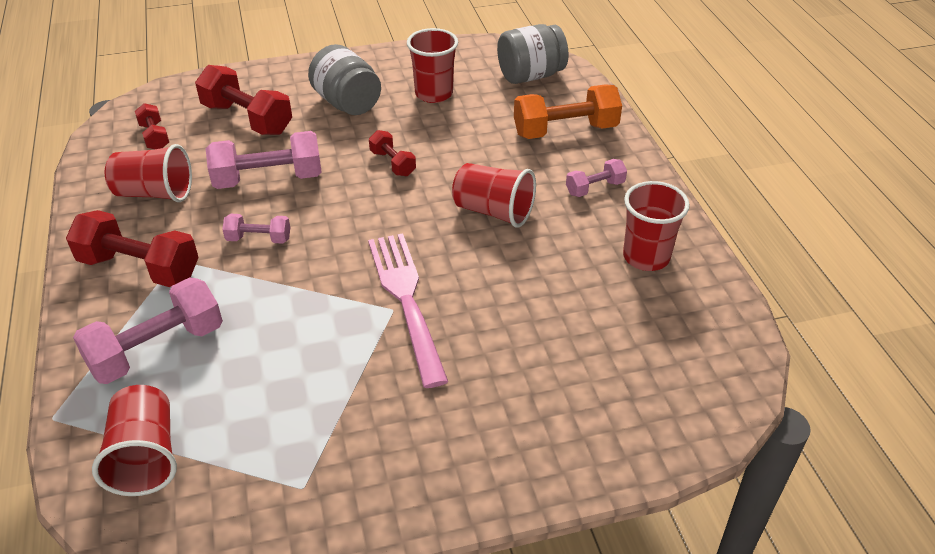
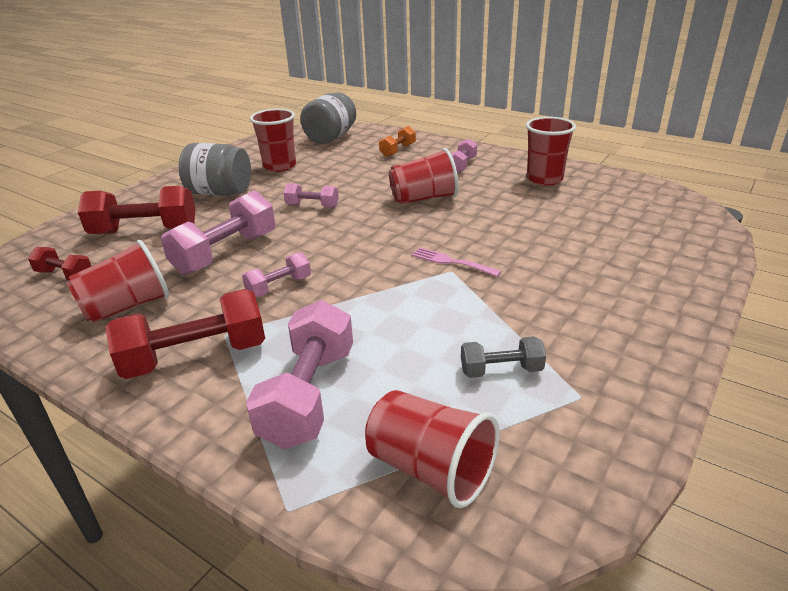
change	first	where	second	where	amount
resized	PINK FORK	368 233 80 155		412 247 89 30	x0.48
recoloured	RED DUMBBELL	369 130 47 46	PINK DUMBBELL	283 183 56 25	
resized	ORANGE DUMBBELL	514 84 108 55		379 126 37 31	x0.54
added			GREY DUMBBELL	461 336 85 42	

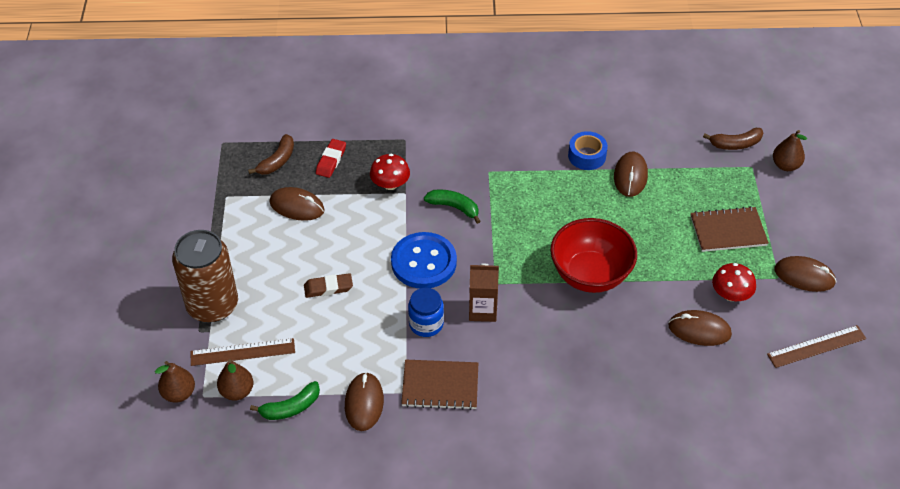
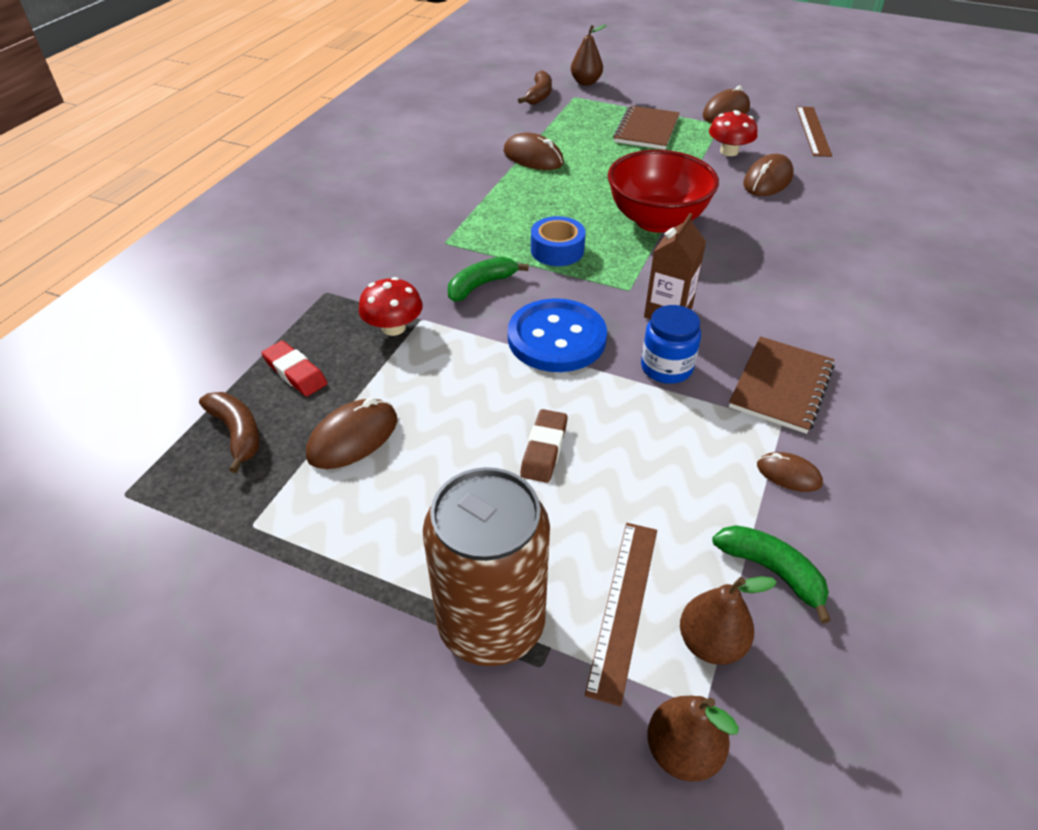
change	first	where	second	where	amount
turned	GREEN BANANA	250 381 70 39		712 525 119 98	45 degrees counterclockwise
resized	BROWN MOUSE	345 372 39 59		757 452 66 40	x0.60
moved	BLUE TAPE	568 131 40 39		531 216 55 50	

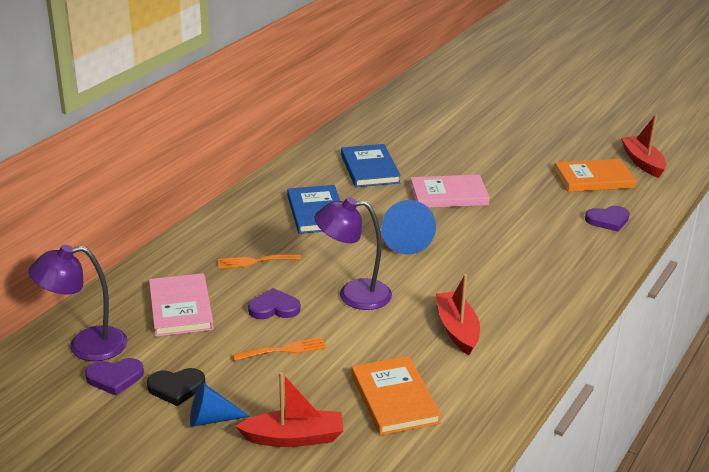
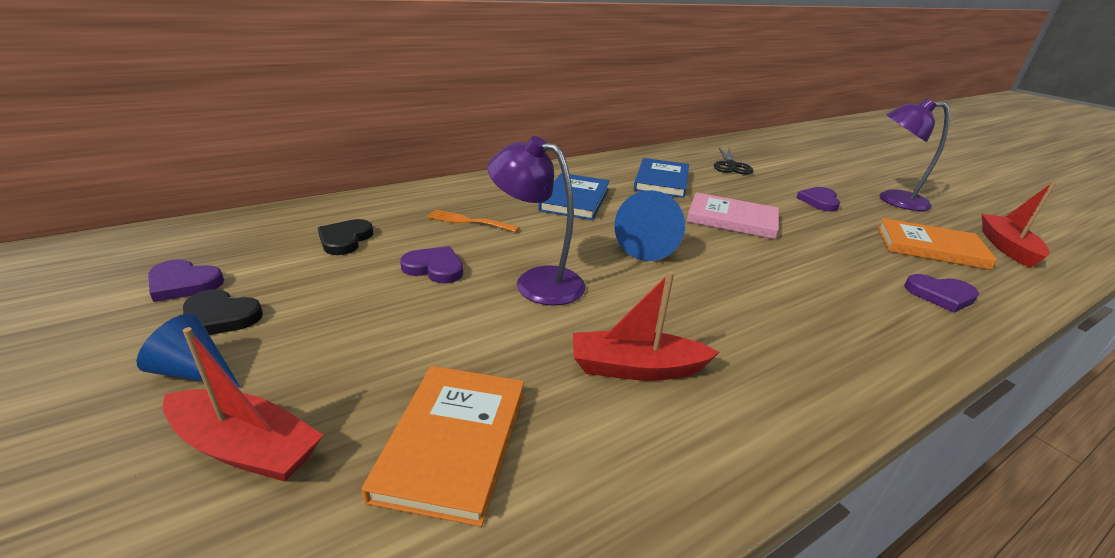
change	first	where	second	where	amount
moved	PURPLE LAMP	29 245 98 116		879 98 71 113	
replaced	PINK BOOK	149 273 65 64	BLACK HEART	318 219 55 36	
removed	ORANGE FORK	233 337 94 24			
turned	RED BOAT	436 274 44 81		573 271 146 110	105 degrees counterclockwise
added			BLACK SCISSORS	714 148 39 27	
added			PURPLE HEART	796 187 44 25	

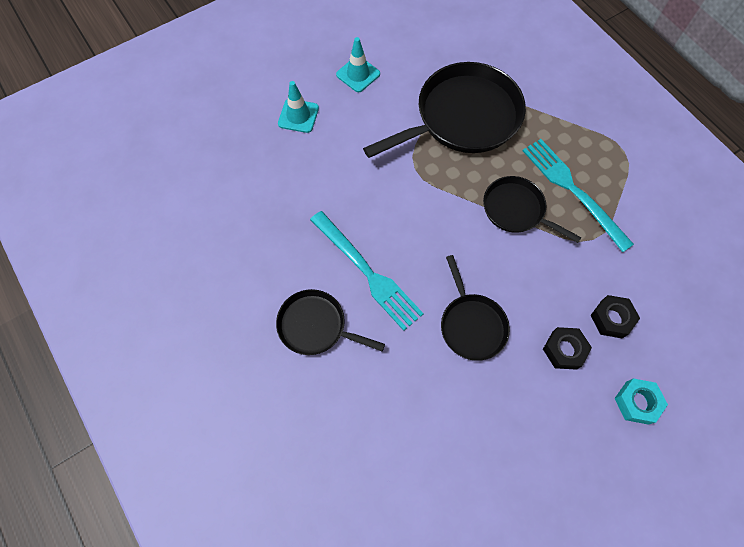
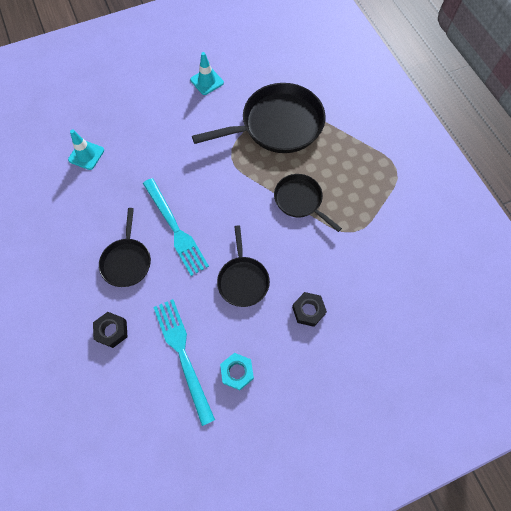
change	first	where	second	where	amount
turned	BLACK PAN	276 289 109 66		99 208 52 79	120 degrees counterclockwise
moved	TURQUOISE TRAFFIC CONE	278 81 41 52		68 129 36 41	
moved	TURQUOISE FORK	522 139 112 113		153 299 62 127	
moved	BLACK NUT	590 295 50 43		93 312 34 36	
moved	TURQUOISE NUT	614 378 54 47		220 353 34 37	

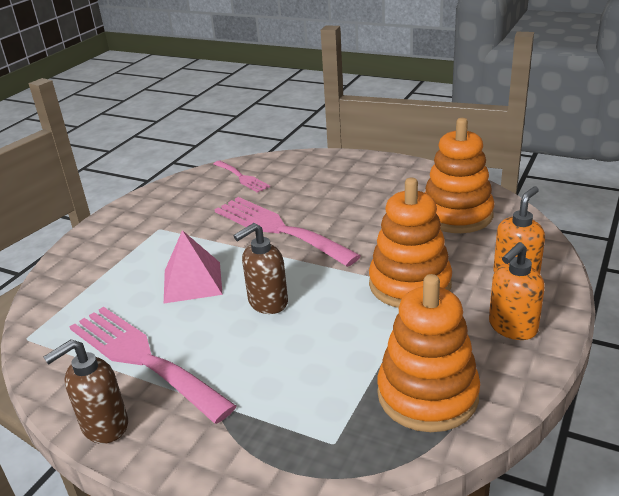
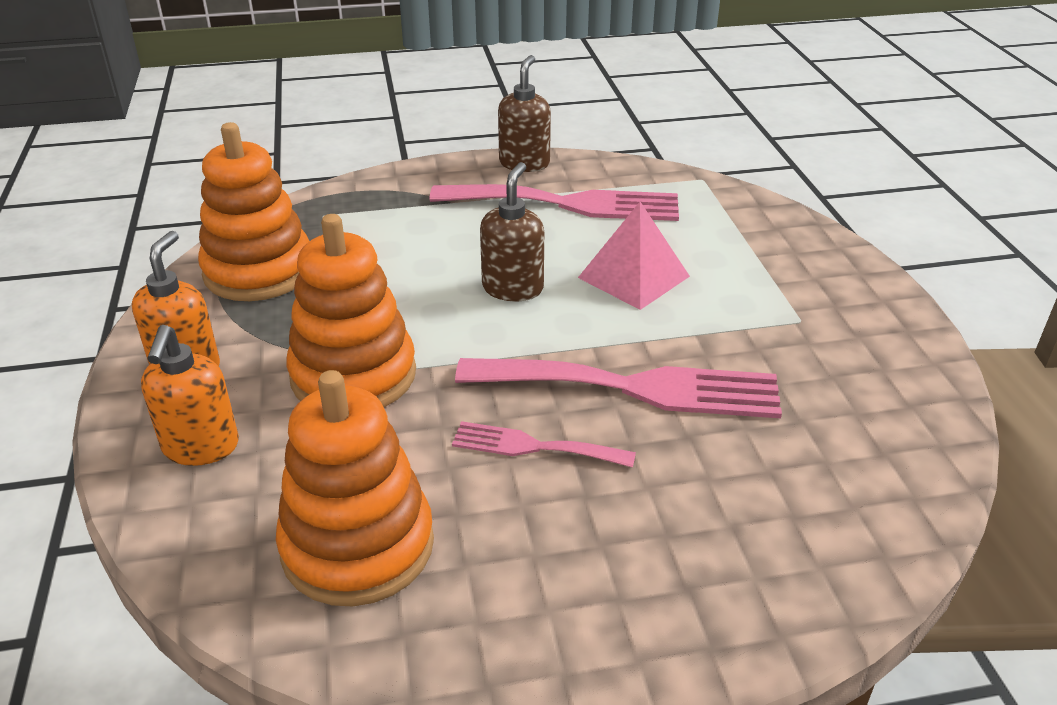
change	first	where	second	where	amount
moved	PINK FORK	213 161 57 32		452 421 184 47	

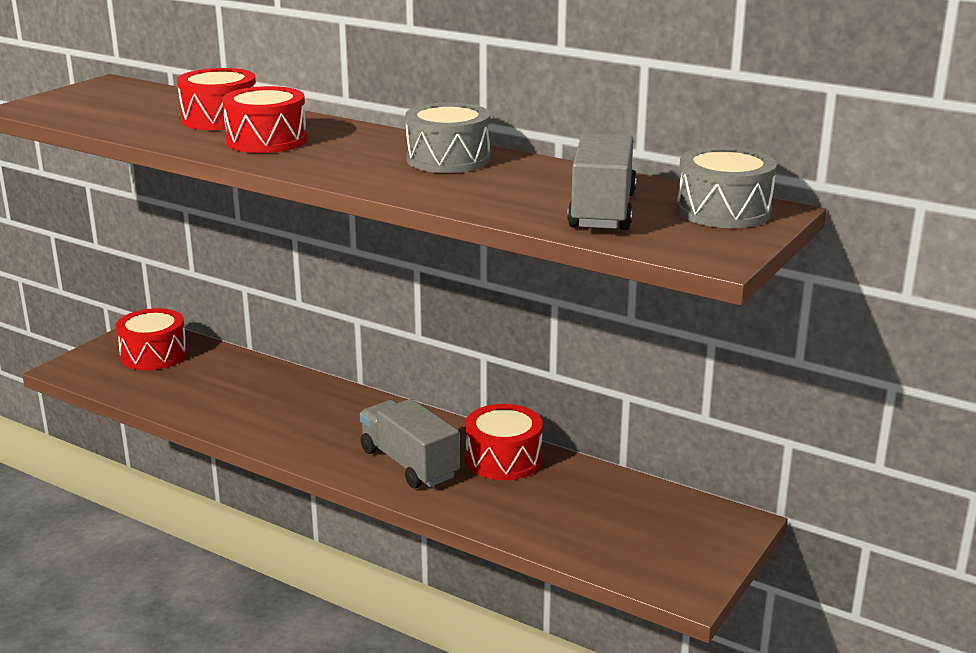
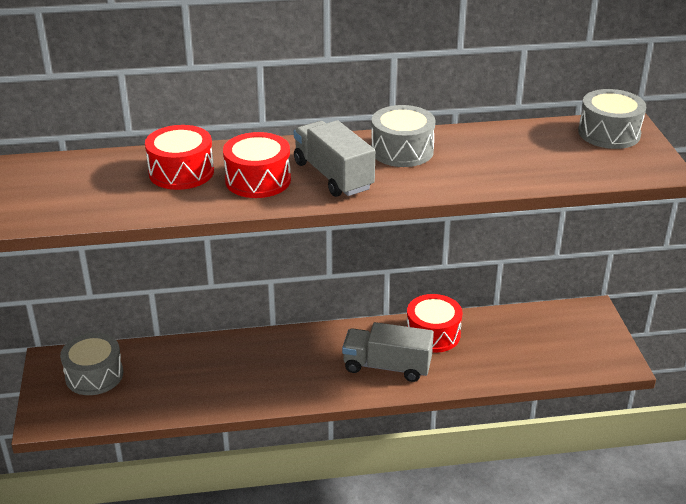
change	first	where	second	where	amount
recoloured	RED DRUM	116 308 72 62	GREY DRUM	60 333 63 62	
moved	GREY TRUCK	567 133 70 97		294 120 81 77	

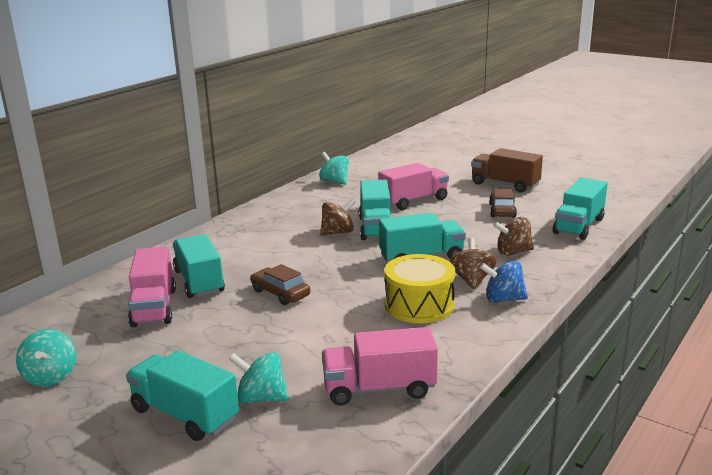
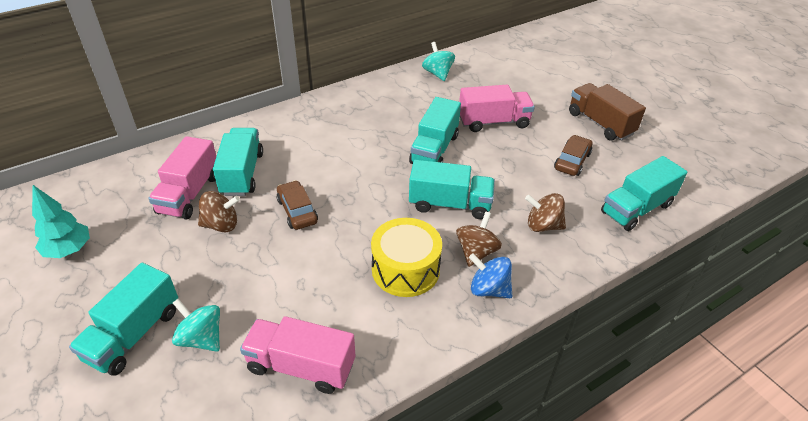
change	first	where	second	where	amount
replaced	TURQUOISE SPINNING TOP	16 329 60 58	TURQUOISE TREE	32 185 58 73	
turned	TURQUOISE TRUCK	126 350 113 91		69 263 109 113	120 degrees counterclockwise
moved	BROWN SPINNING TOP	320 199 36 37		198 191 42 41	

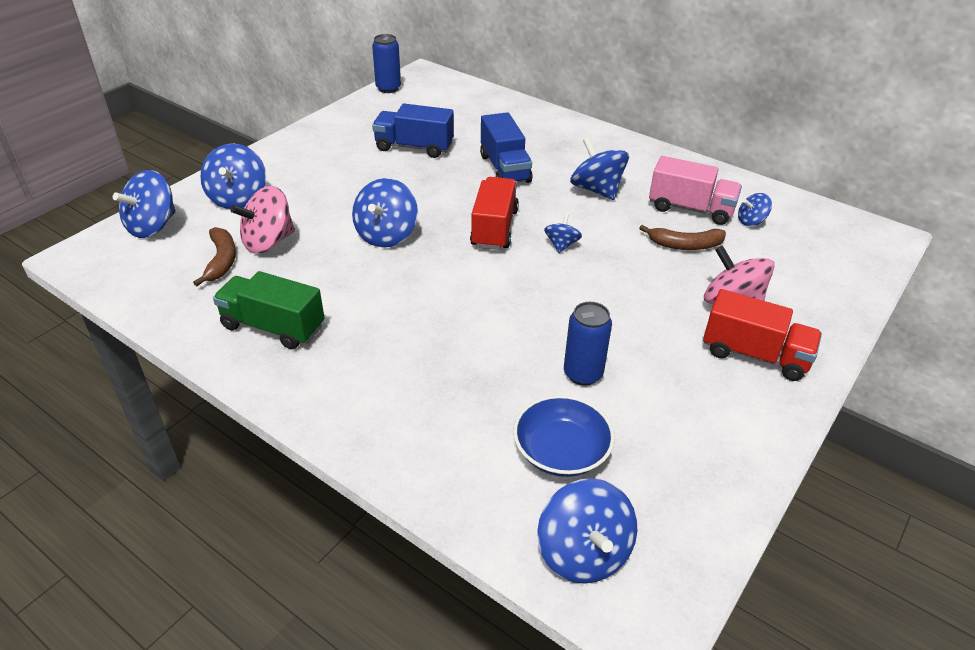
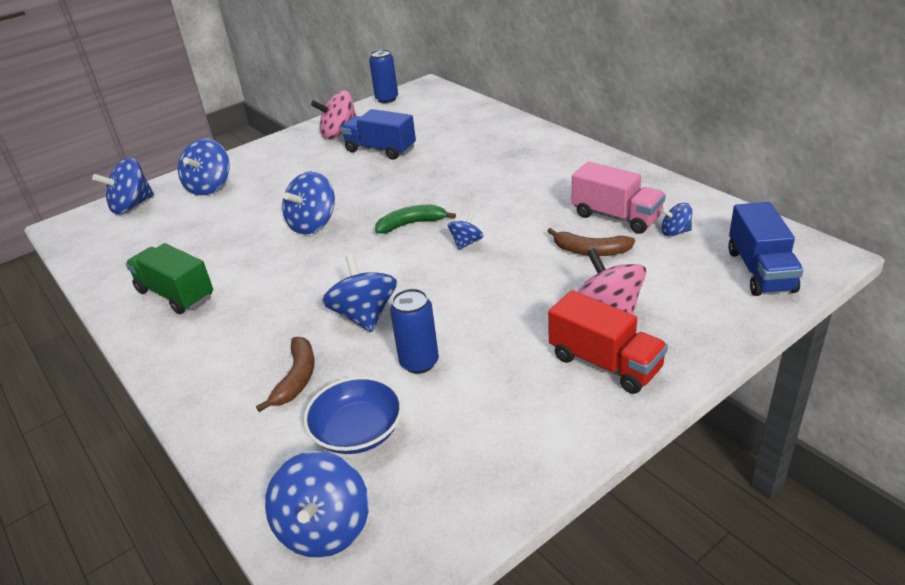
change	first	where	second	where	amount
moved	BROWN BANANA	193 227 43 59		256 337 59 75	
moved	PINK SPINNING TOP	230 186 65 68		311 90 45 49	
replaced	RED TRUCK	470 177 49 73	GREEN BANANA	375 205 81 29	
moved	BLUE TRUCK	480 112 52 71		728 202 75 94	
moved	BLUE SPINNING TOP	570 137 59 63		322 254 75 78	

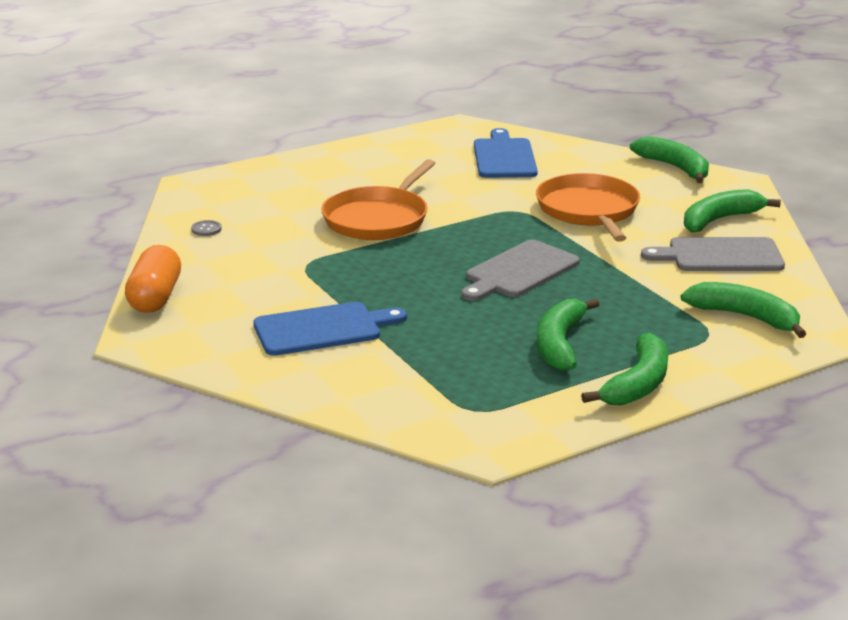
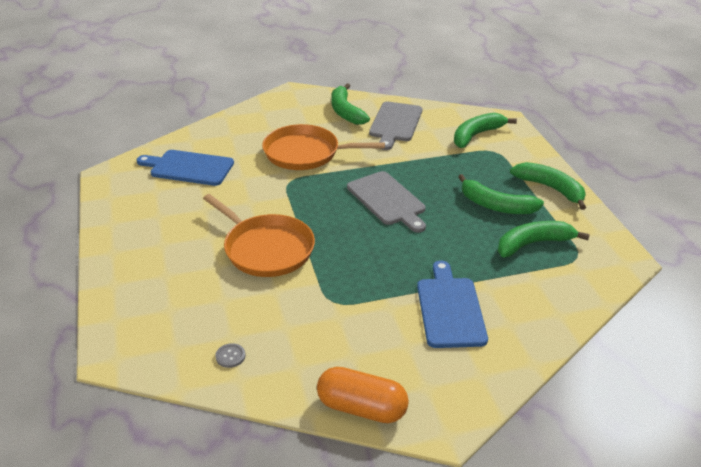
change	first	where	second	where	amount
moved	GREEN BANANA	630 136 79 47		498 221 92 36	

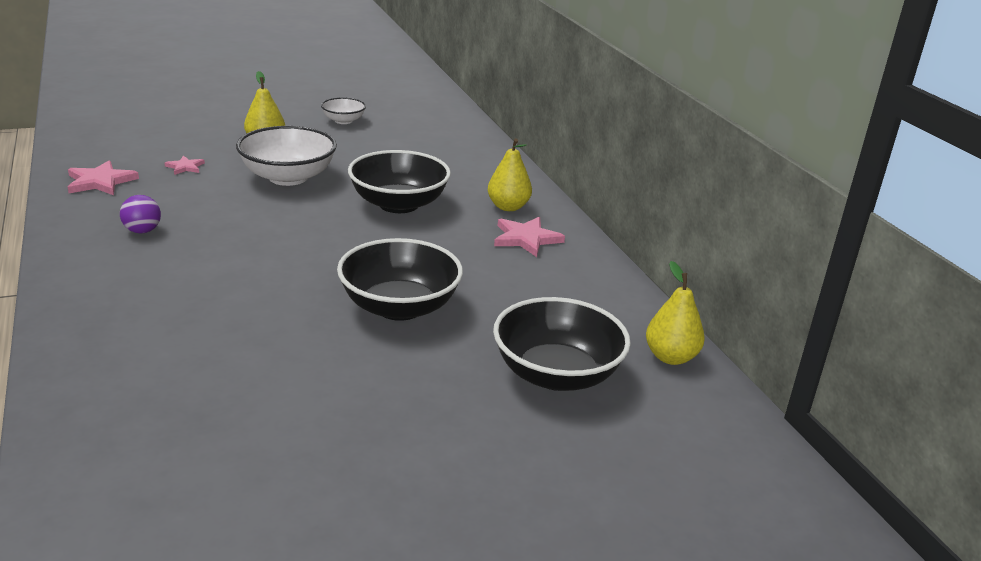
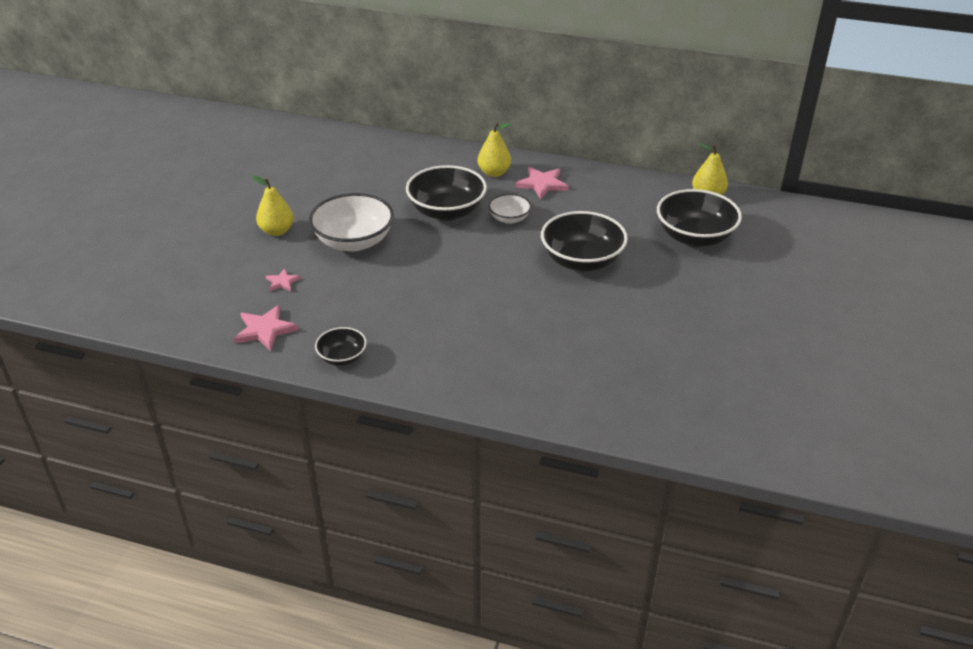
change	first	where	second	where	amount
removed	PURPLE BALL	120 195 41 38			
moved	WHITE BOWL	321 98 45 26		488 194 44 30	
added			BLACK BOWL	315 327 52 39	

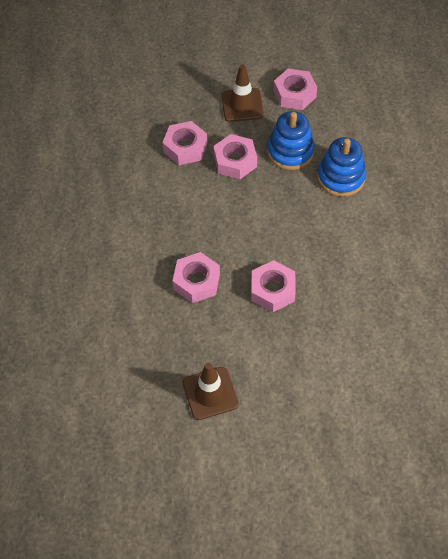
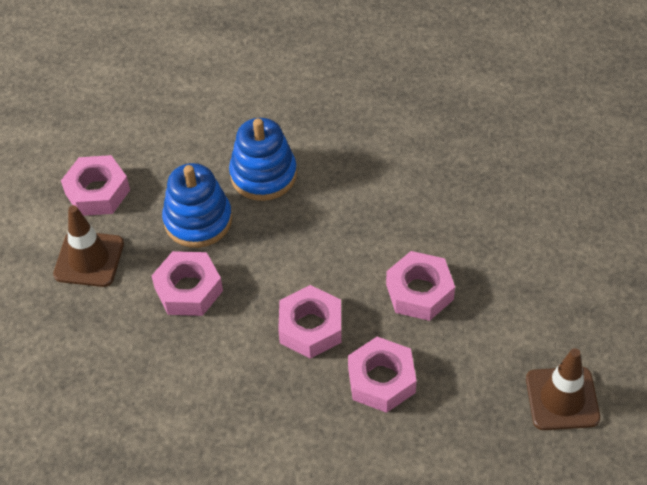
change	first	where	second	where	amount
moved	PINK NUT	162 121 45 44		278 285 63 74	

